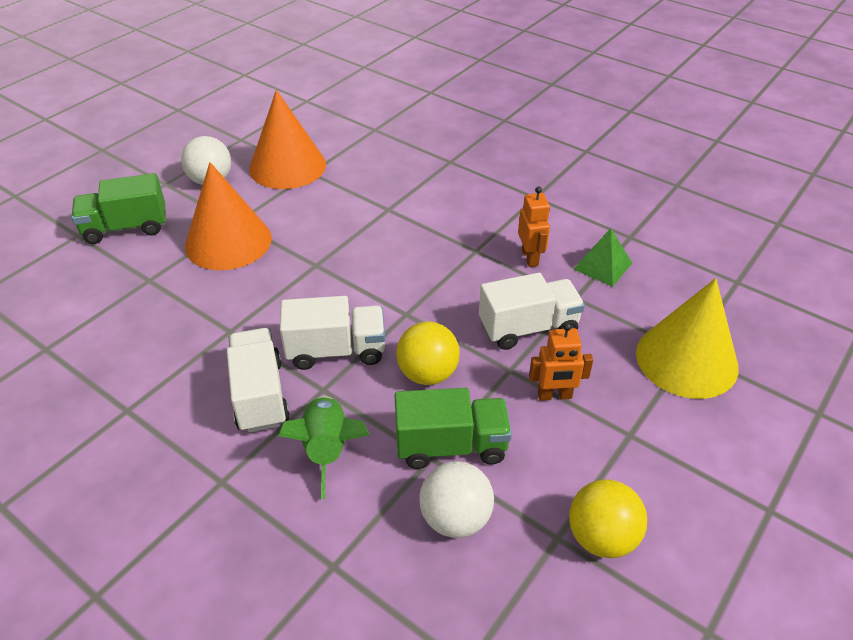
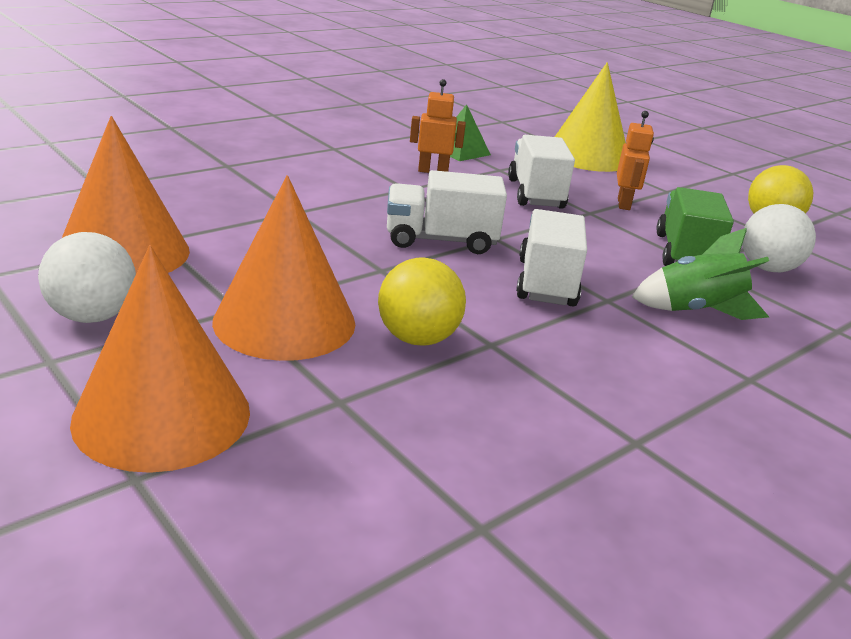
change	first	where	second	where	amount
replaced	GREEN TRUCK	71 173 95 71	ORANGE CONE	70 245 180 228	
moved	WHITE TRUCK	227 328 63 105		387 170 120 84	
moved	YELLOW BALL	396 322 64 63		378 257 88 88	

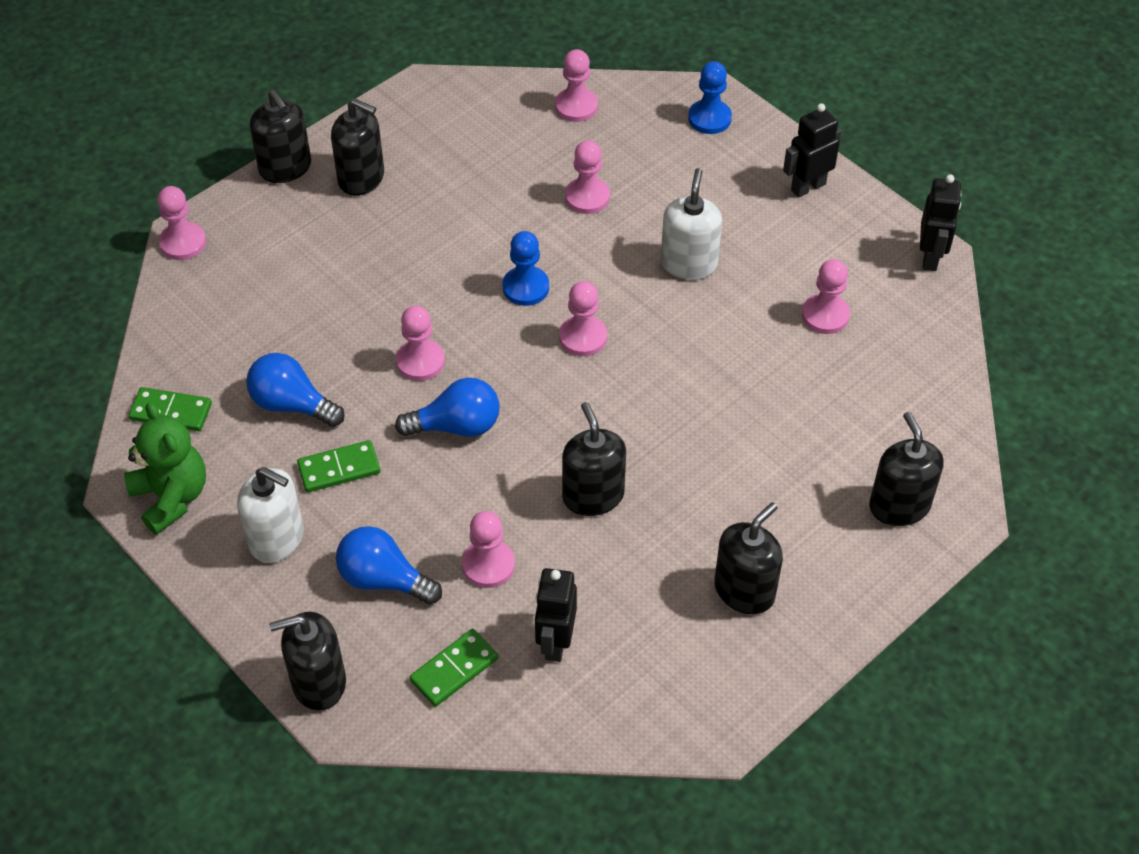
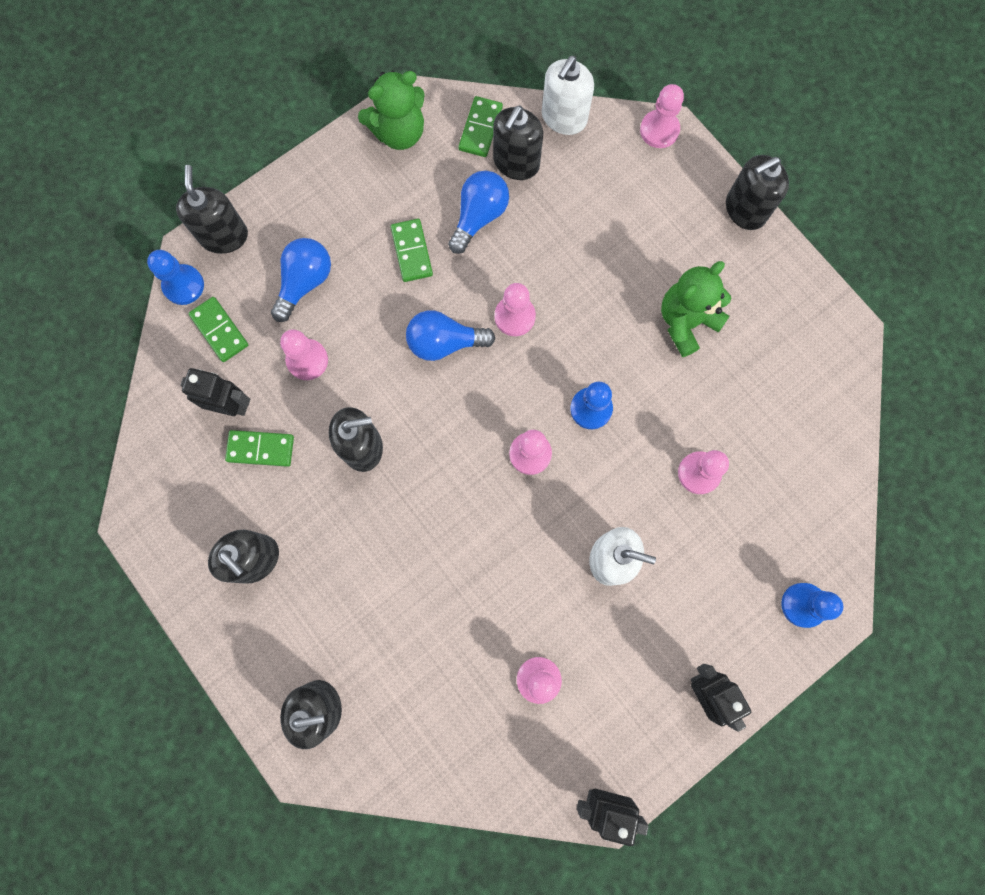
change	first	where	second	where	amount
moved	WHITE SOAP DISPENSER	237 467 67 96		542 56 52 79	
moved	BLACK SOAP DISPENSER	331 98 53 98		493 106 50 74	
turned	BLUE LIGHT BULB	395 378 105 59		406 310 89 51	90 degrees clockwise
removed	PINK PAWN	555 49 43 73			
added			BLUE PAWN	147 250 57 55	
added			GREEN DOMINO	225 430 69 37	
added			GREEN TEDDY BEAR	661 261 71 96	

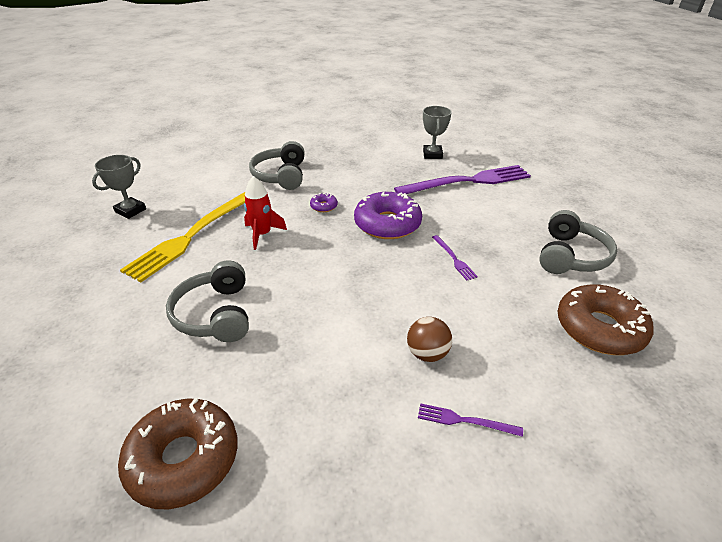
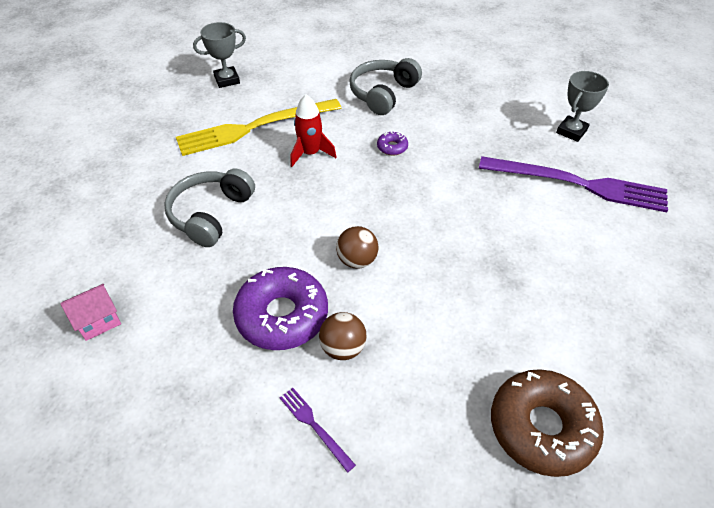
change	first	where	second	where	amount
replaced	BROWN DONUT	118 398 120 111	PINK HOUSE	60 284 61 57	
moved	PURPLE DONUT	354 192 68 47		233 267 95 83	
removed	PURPLE FORK	432 235 46 45			
removed	GREY HEADPHONES	539 210 78 64			
added			BROWN BALL	336 226 42 43	

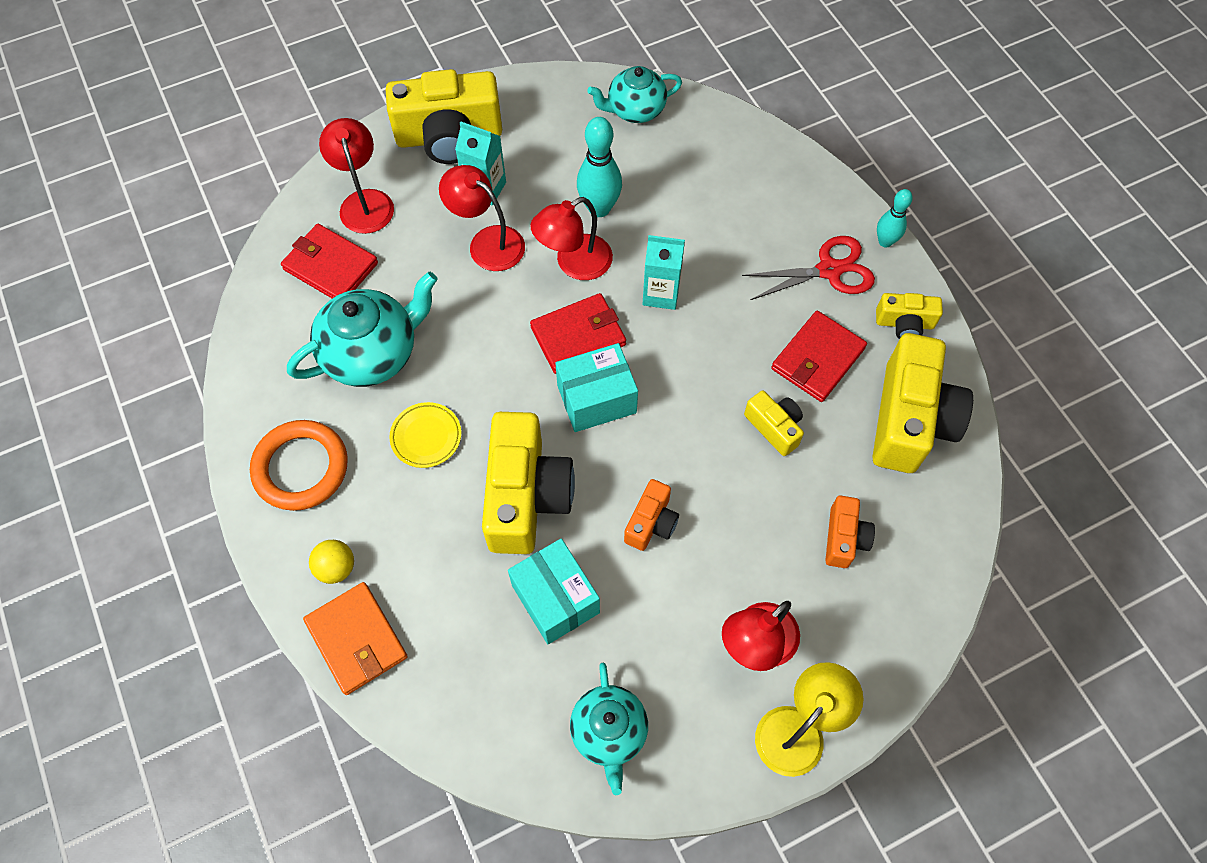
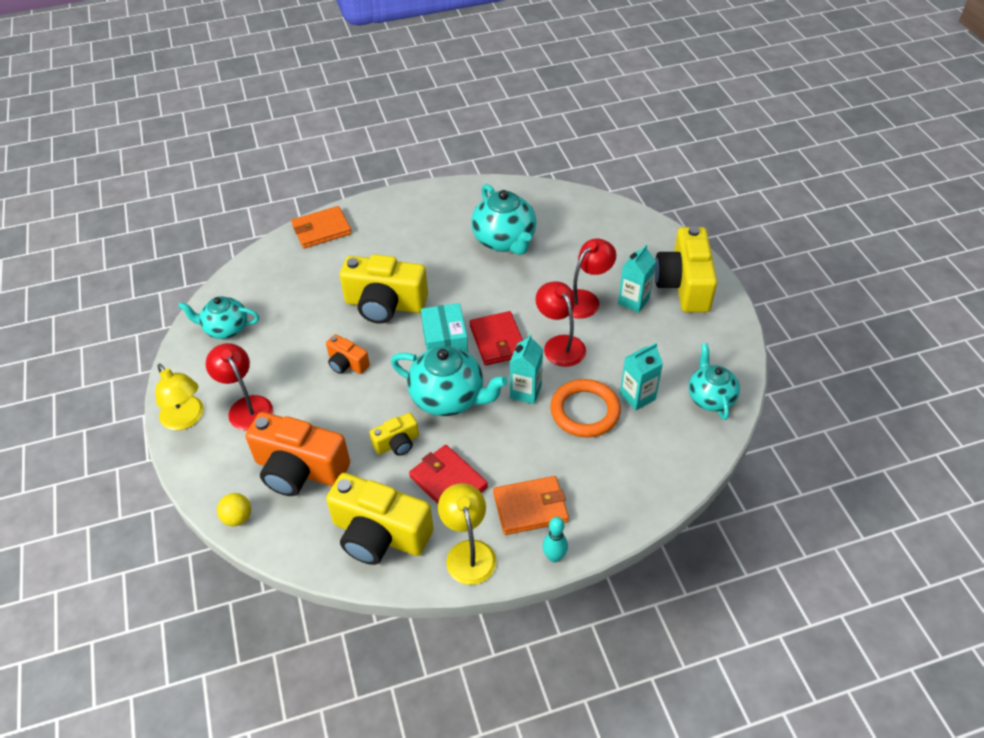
change	first	where	second	where	amount
moved	ORANGE RING	250 420 98 91		550 379 71 58	
removed	RED WALLET	281 224 97 74			
moved	YELLOW BALL	309 540 45 44		217 493 34 33	
removed	RED LAMP	319 118 75 116			
removed	YELLOW PLATE	389 402 72 66			
removed	TURQUOISE BOX	508 539 92 105			
removed	TURQUOISE BOWLING PIN	577 117 45 100			
replaced	RED SCISSORS	742 236 133 64	ORANGE WALLET	493 476 76 59	
resized	ORANGE CAMERA	825 496 50 72		245 412 105 84	x1.99
replaced	YELLOW CAMERA	876 293 67 46	YELLOW LAMP	438 483 59 102	
added			TURQUOISE TEAPOT	391 346 117 70	
added			TURQUOISE CARTON	620 343 43 68	

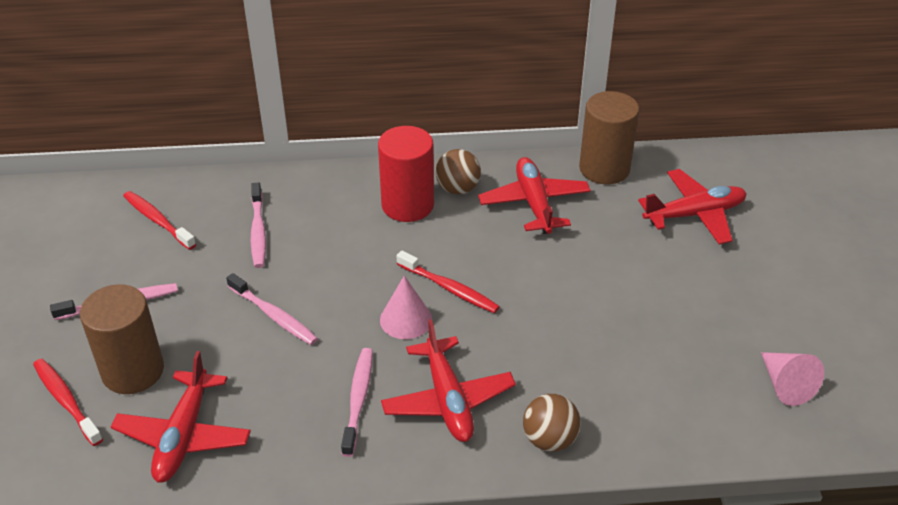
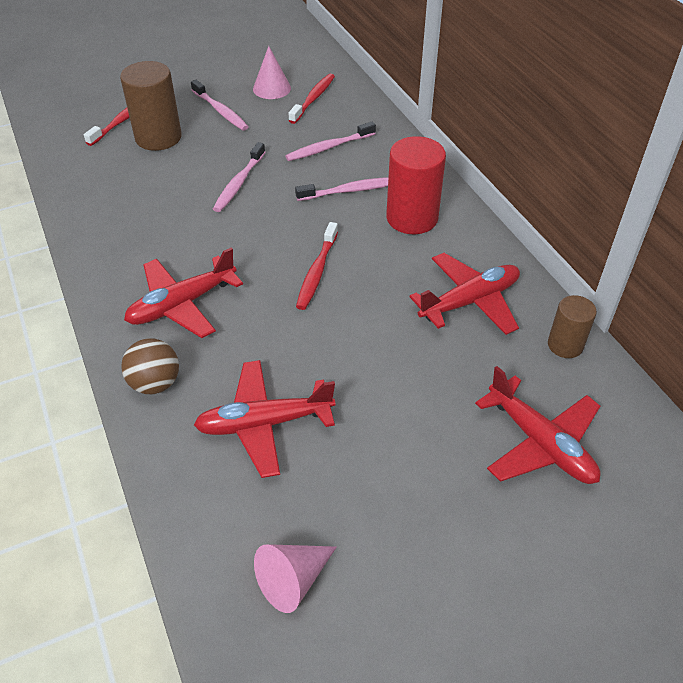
change	first	where	second	where	amount
moved	RED PLANE	111 351 140 132		194 360 142 118	
moved	PINK TOOTHBRUSH	341 348 32 109		295 177 93 24	
moved	PINK CONE	380 276 52 63		253 46 38 53	
removed	BROWN BALL	436 149 45 46			
resized	BROWN CYLINDER	579 91 60 93		548 295 49 63	x0.59

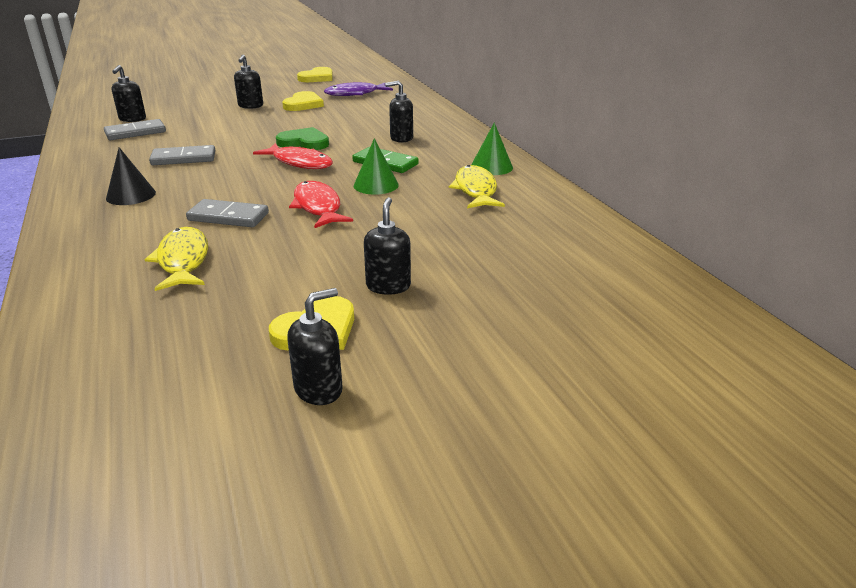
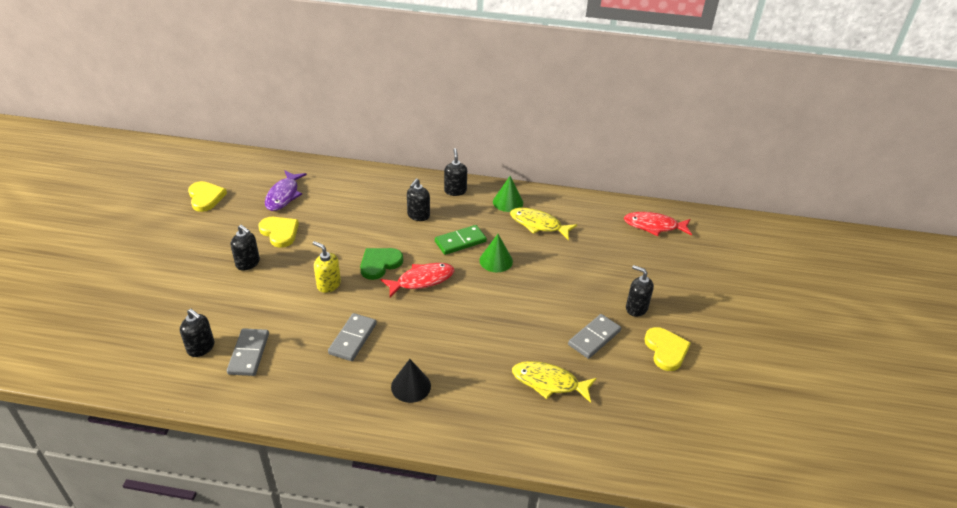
change	first	where	second	where	amount
moved	GREY DOMINO	186 199 83 28		568 314 53 45	
moved	BLACK SOAP DISPENSER	287 288 56 117		444 148 23 48	
moved	RED FISH	289 181 64 47		624 212 68 24	
added			YELLOW SOAP DISPENSER	313 241 28 52	

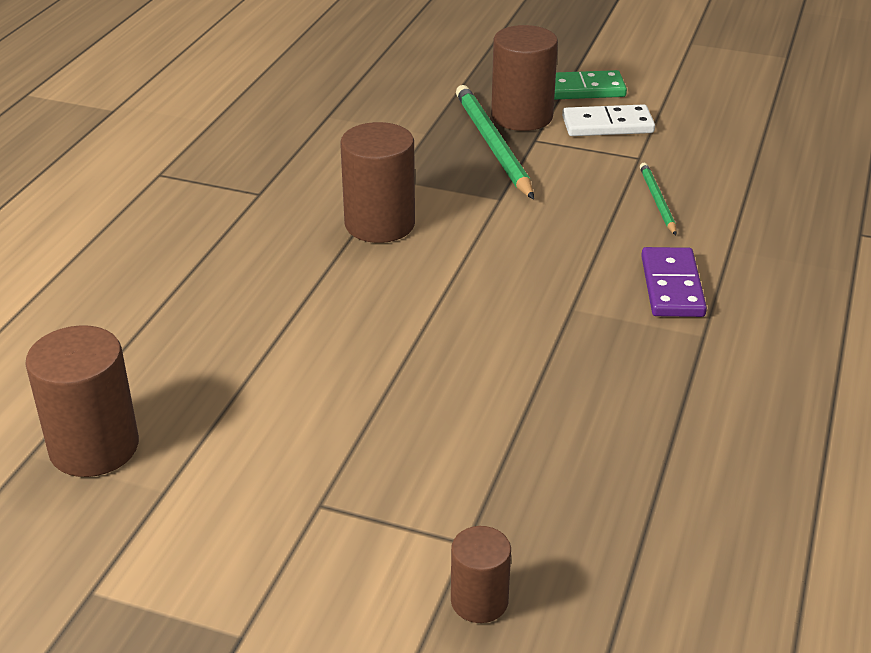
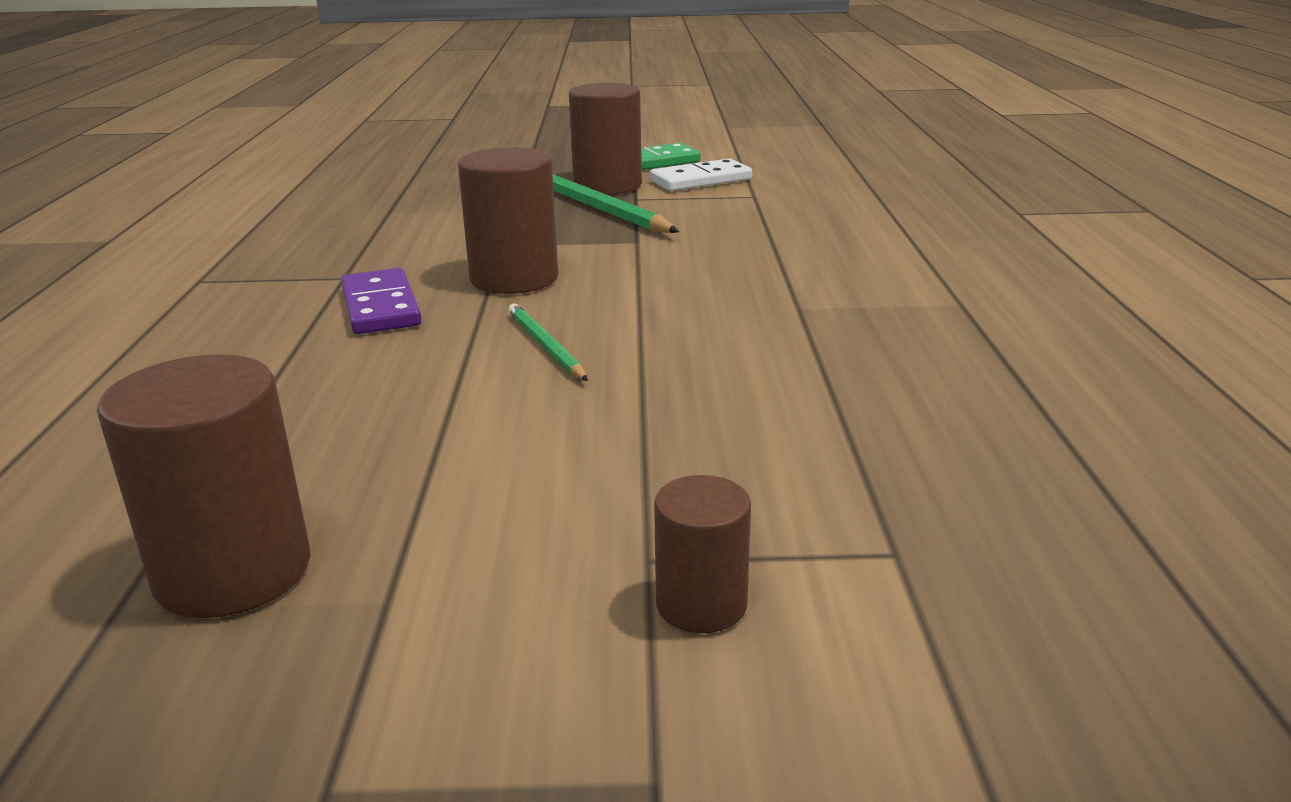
change	first	where	second	where	amount
moved	BROWN CYLINDER	451 526 60 97		654 475 97 158	
moved	GREEN PENCIL	640 163 37 72		508 304 80 77	
moved	PURPLE DOMINO	641 247 66 70		341 268 81 66	

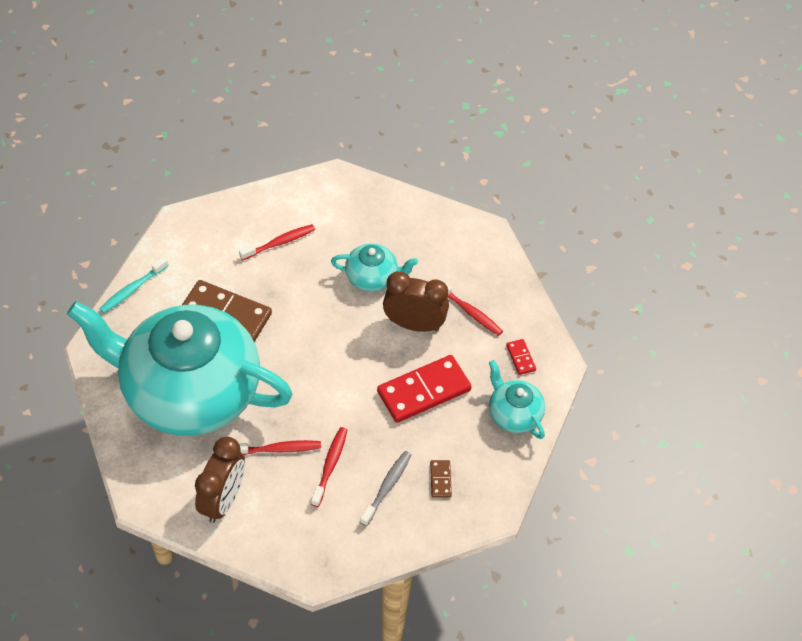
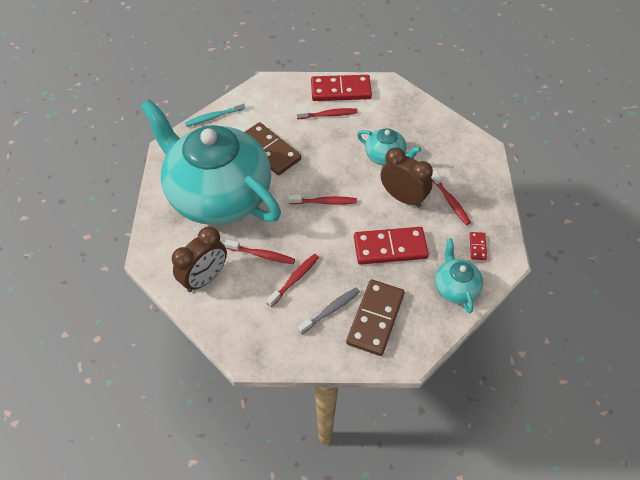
change	first	where	second	where	amount
resized	BROWN DOMINO	430 460 22 37		346 279 59 77	x2.25
added			RED TOOTHBRUSH	288 195 69 10	
added			RED DOMINO	311 75 61 26	

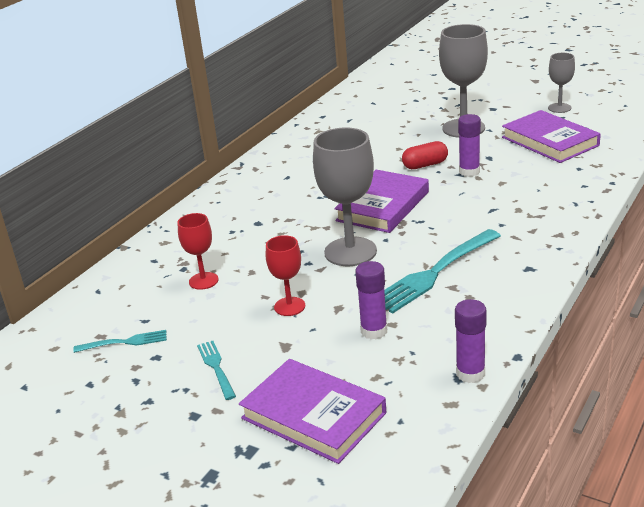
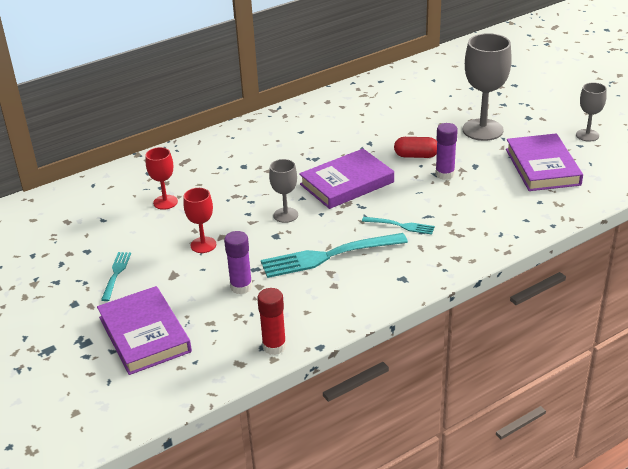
change	first	where	second	where	amount
moved	TURQUOISE FORK	73 330 94 23		362 217 73 18	
resized	GREY GOBLET	313 128 64 138		269 159 29 64	x0.55
recoloured	PURPLE GLUE STICK	455 299 32 84	RED GLUE STICK	257 288 29 67	

